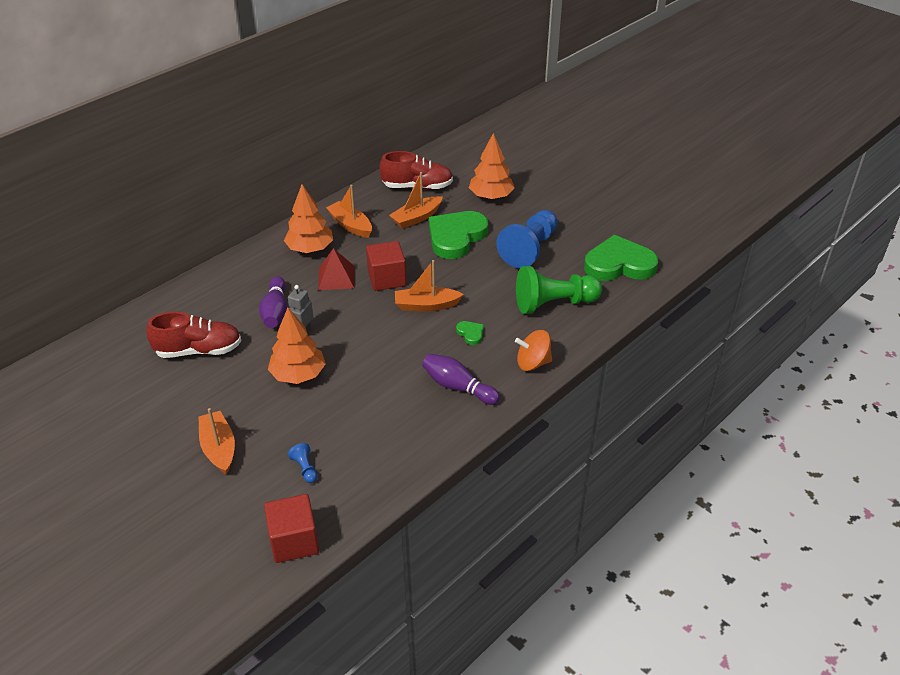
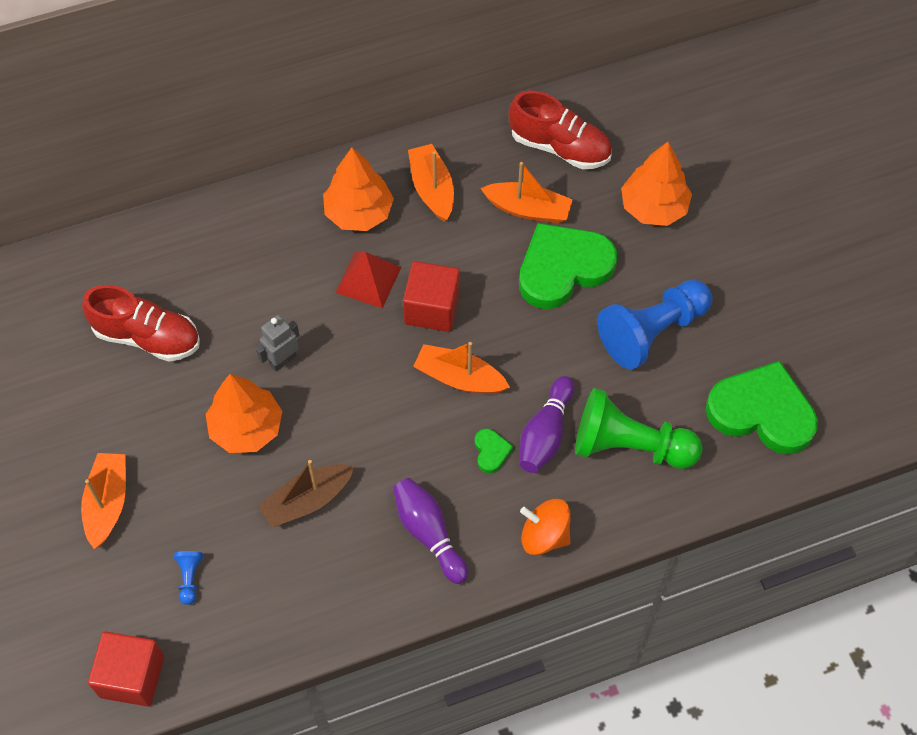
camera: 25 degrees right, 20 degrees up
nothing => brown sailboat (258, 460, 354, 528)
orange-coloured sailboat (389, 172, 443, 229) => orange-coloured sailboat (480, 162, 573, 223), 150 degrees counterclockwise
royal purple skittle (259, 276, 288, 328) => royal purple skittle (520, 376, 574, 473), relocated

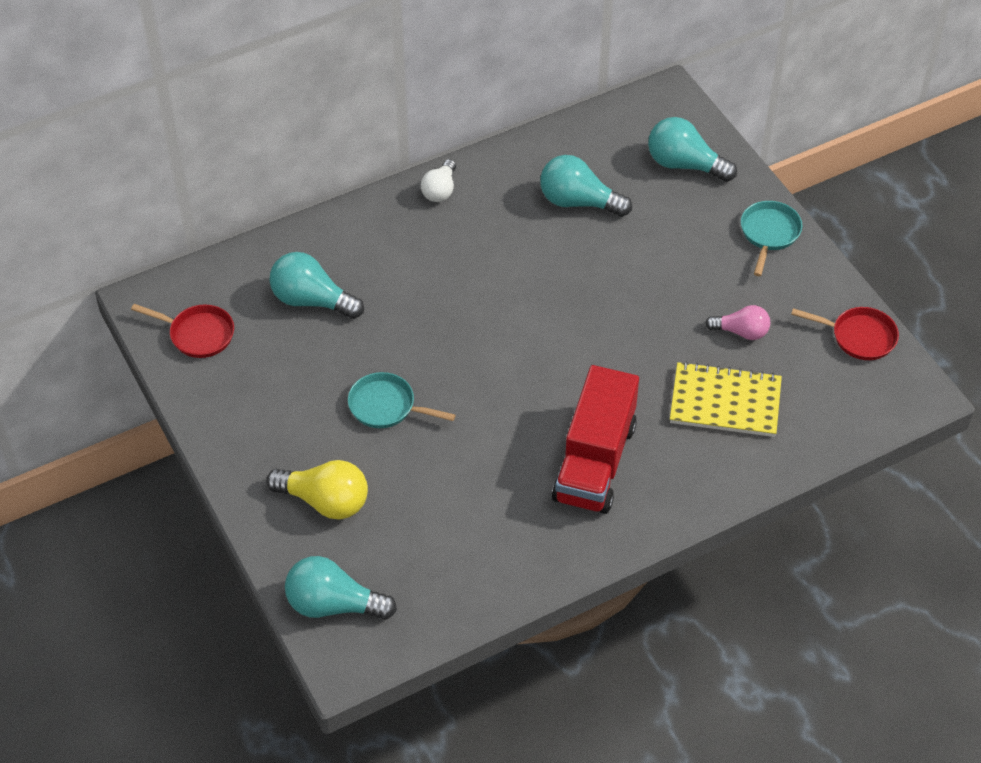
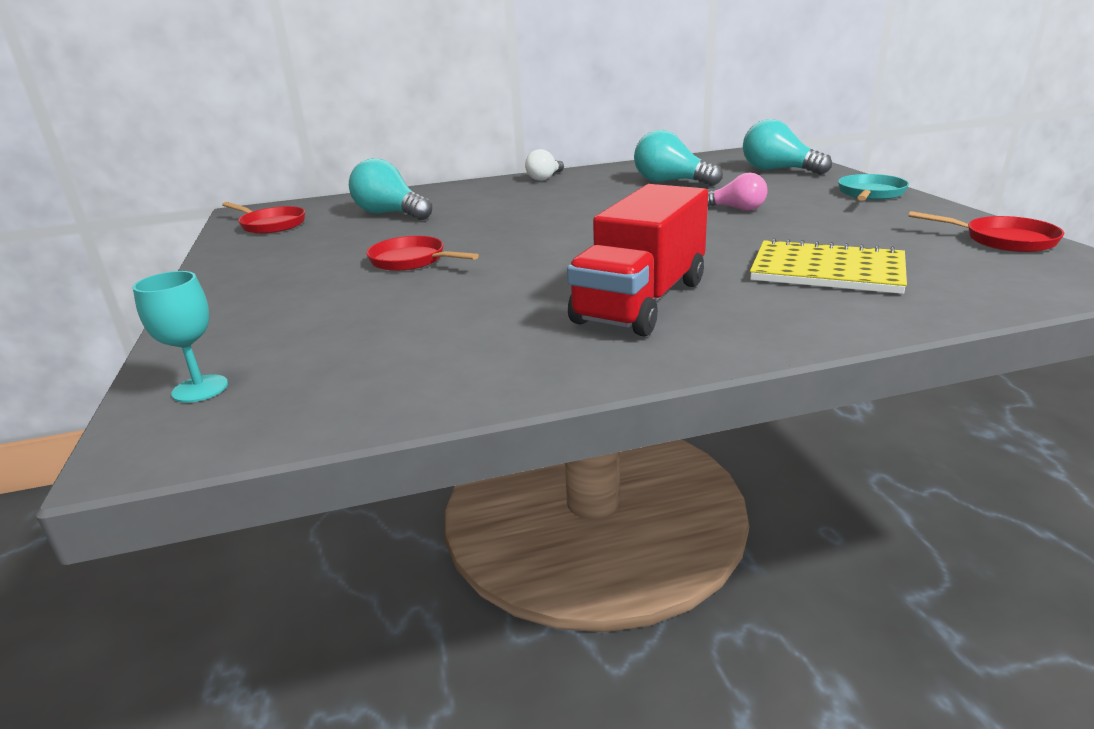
camera: 15 degrees right, 25 degrees down
teal light bulb (285, 556, 397, 620) => teal chalice (133, 271, 228, 403)
teal pan (348, 372, 456, 428) => red pan (366, 236, 479, 271)
pink light bulb (705, 305, 770, 340) => pink light bulb (708, 172, 768, 211), relocated
bright yellow light bulb (266, 460, 368, 520) => nothing

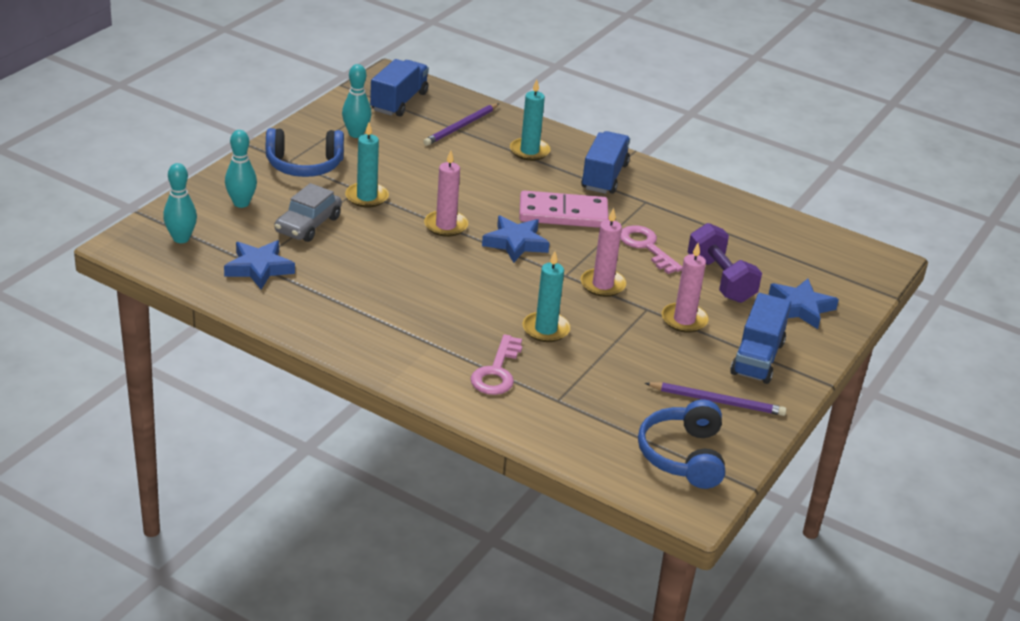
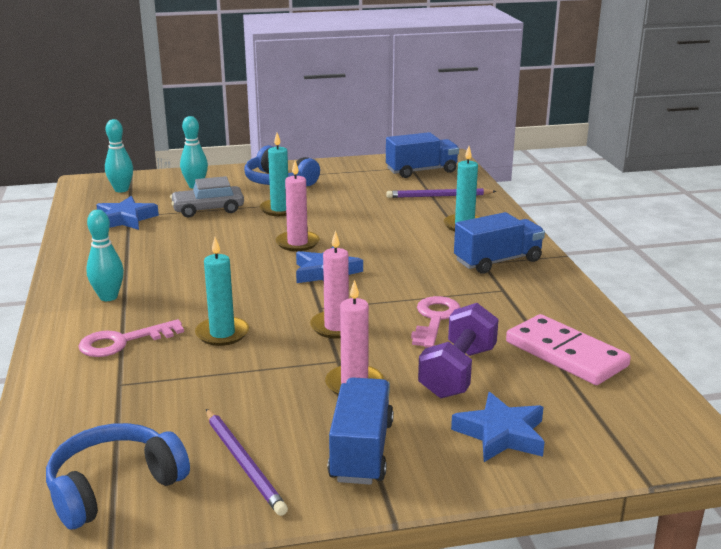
camera: 50 degrees right, 10 degrees down
teal skittle (342, 64, 372, 138) => teal skittle (86, 210, 124, 301), relocated
cobalt truck (730, 293, 791, 384) => cobalt truck (328, 377, 394, 485), 120 degrees clockwise
pink domino (519, 191, 609, 228) => pink domino (506, 314, 631, 385), relocated

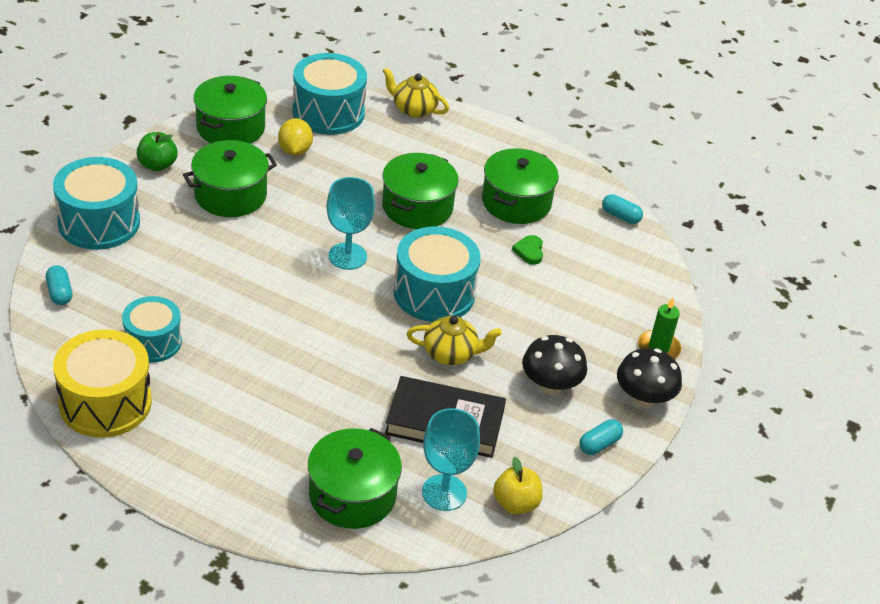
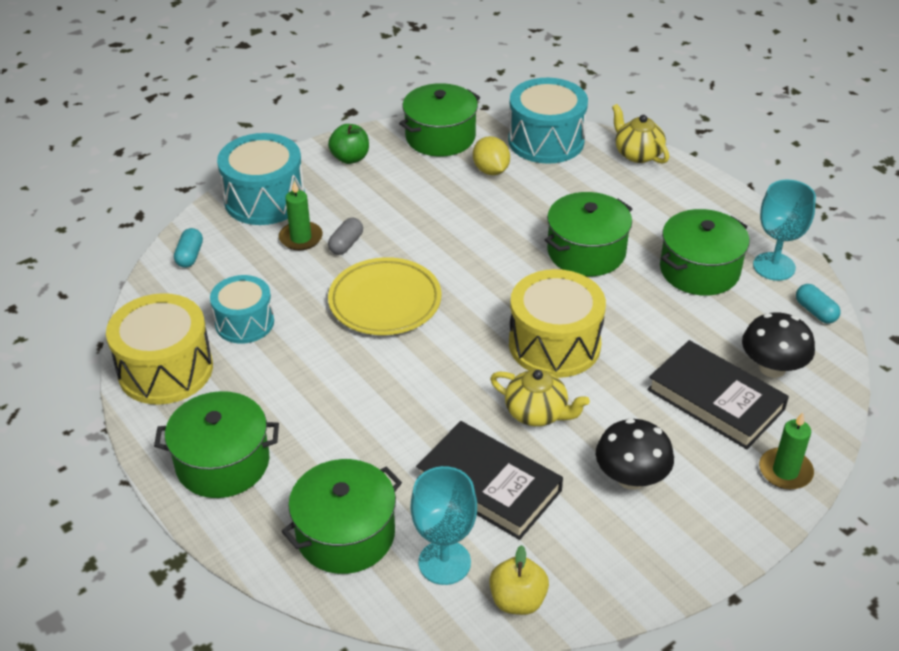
camera: 30 degrees right, 0 degrees up
green cooking pot (183, 140, 277, 217) => green cooking pot (154, 391, 279, 498), relocated
nothing => green pillar candle (279, 180, 323, 251)
nothing => ash-grey pill (328, 218, 363, 255)
nothing => bright yellow dinner plate (328, 257, 442, 335)
bright yellow lemon (278, 118, 313, 156) => bright yellow lemon (473, 136, 510, 175), 45 degrees counterclockwise
teal toy drum (394, 226, 481, 322) => bright yellow toy drum (509, 269, 606, 378)
nothing => jet-black hardcover (647, 340, 789, 449)
jet-black mushroom (617, 348, 682, 408) => jet-black mushroom (742, 312, 815, 378), relocated
teal chalice (326, 177, 375, 270) => teal chalice (753, 180, 816, 281), relocated
green love heart (512, 235, 543, 265) => nothing
teal pill (579, 419, 623, 455) => nothing

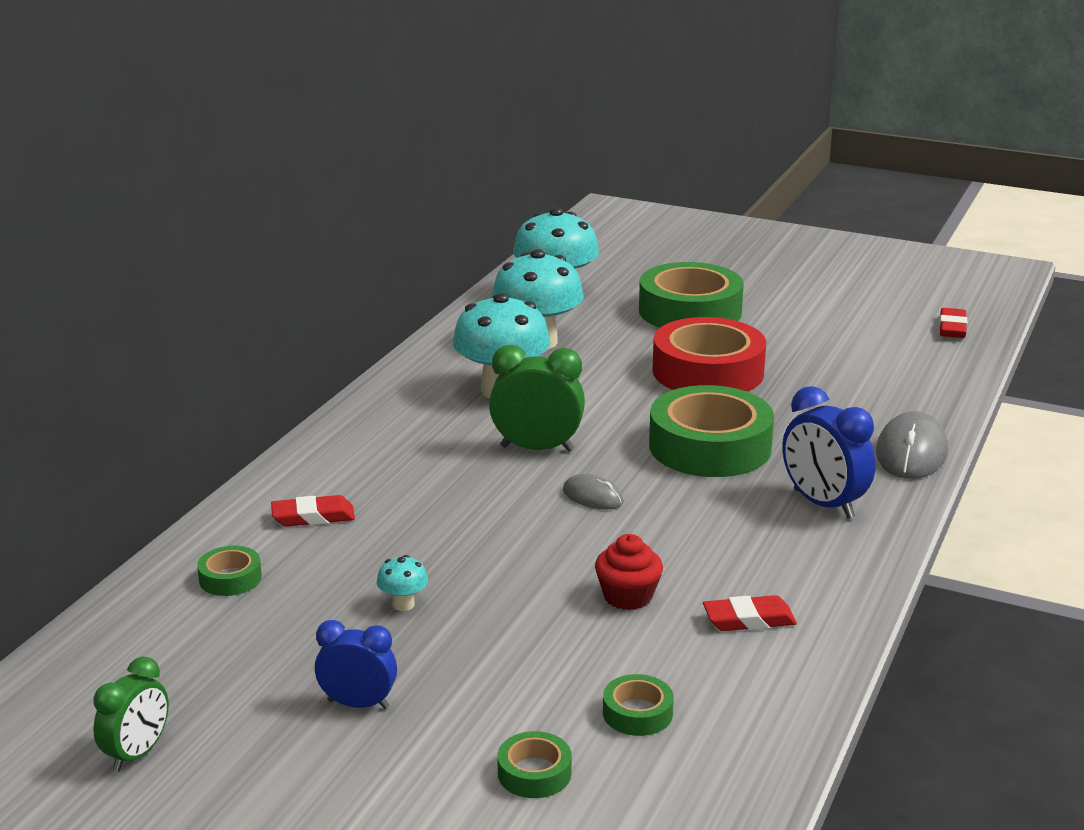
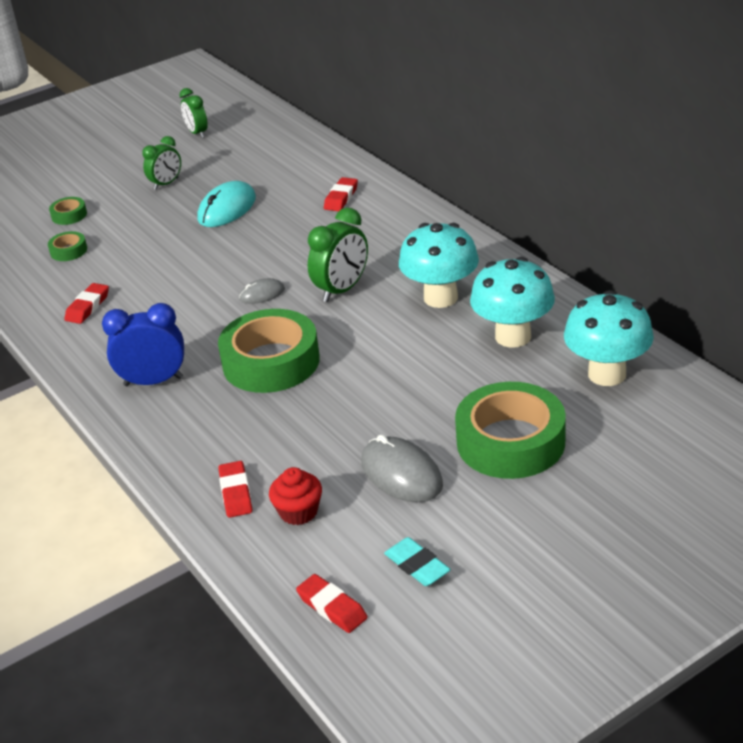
camera: 125 degrees right, 10 degrees up
cobalt alarm clock (315, 620, 397, 709) => green alarm clock (142, 136, 181, 190)
teal mushroom (377, 555, 428, 611) => teal computer mouse (197, 181, 256, 227)
nothing => red gum eraser (218, 461, 252, 518)
red cupcake (595, 534, 663, 610) => red cupcake (269, 467, 322, 525), relocated
ash-grey computer mouse (876, 411, 948, 479) => ash-grey computer mouse (361, 435, 443, 502), relocated
nothing => teal gum eraser (384, 537, 451, 586)
green sticky tape (197, 546, 262, 596) => nothing
red sticky tape (652, 317, 766, 391) => nothing

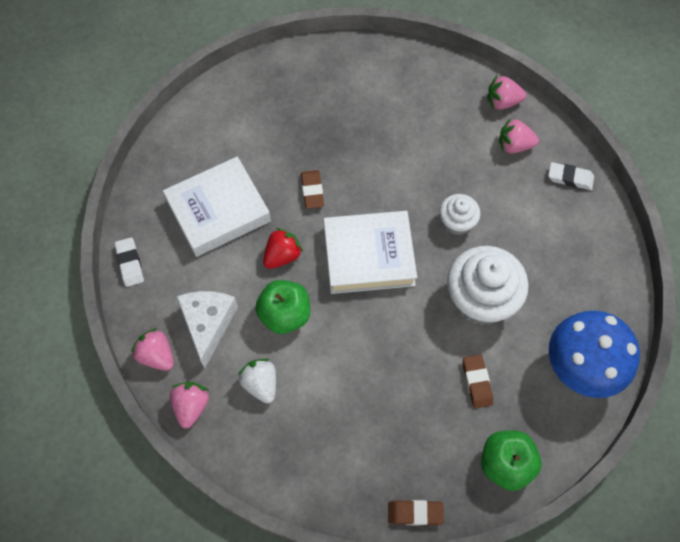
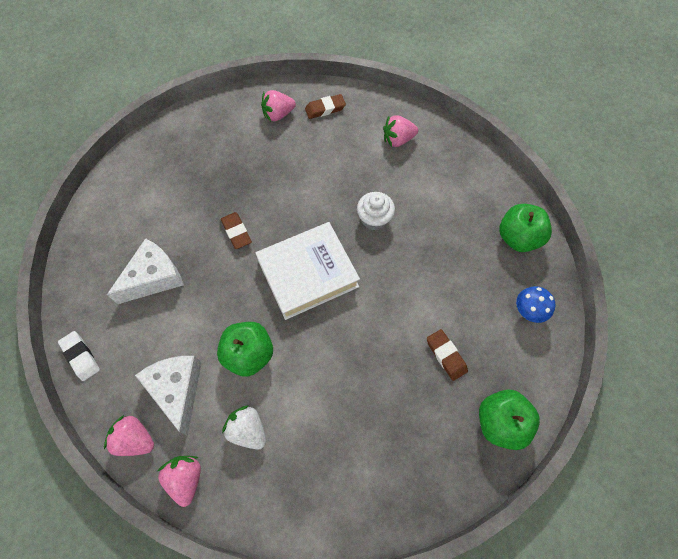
camera: 20 degrees left, 0 degrees up
pure white hardcover (163, 156, 271, 257) => pure white piece of cheese (107, 238, 184, 304)
pink toy strawberry (488, 76, 526, 110) => pink toy strawberry (261, 90, 296, 121), relocated
brown gum eraser (388, 500, 444, 526) => brown gum eraser (305, 94, 346, 119), relocated
nothing => green apple fruit (499, 204, 552, 252)
cobalt mushroom (549, 311, 640, 398) => cobalt mushroom (516, 286, 556, 323), x0.47
red toy strawberry (263, 228, 303, 269) => nothing
pure white cupcake (447, 246, 529, 325) => nothing
pure white gum eraser (548, 162, 594, 190) => nothing

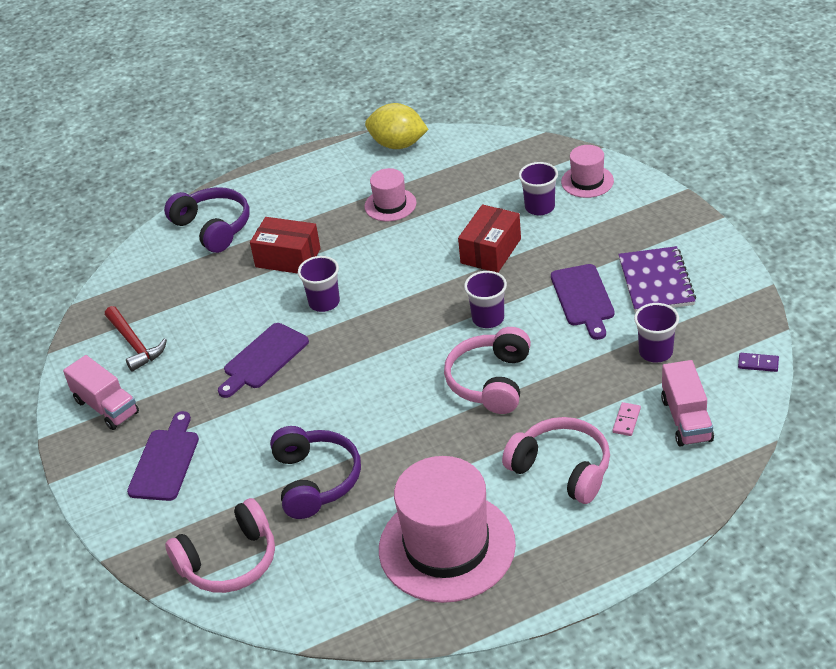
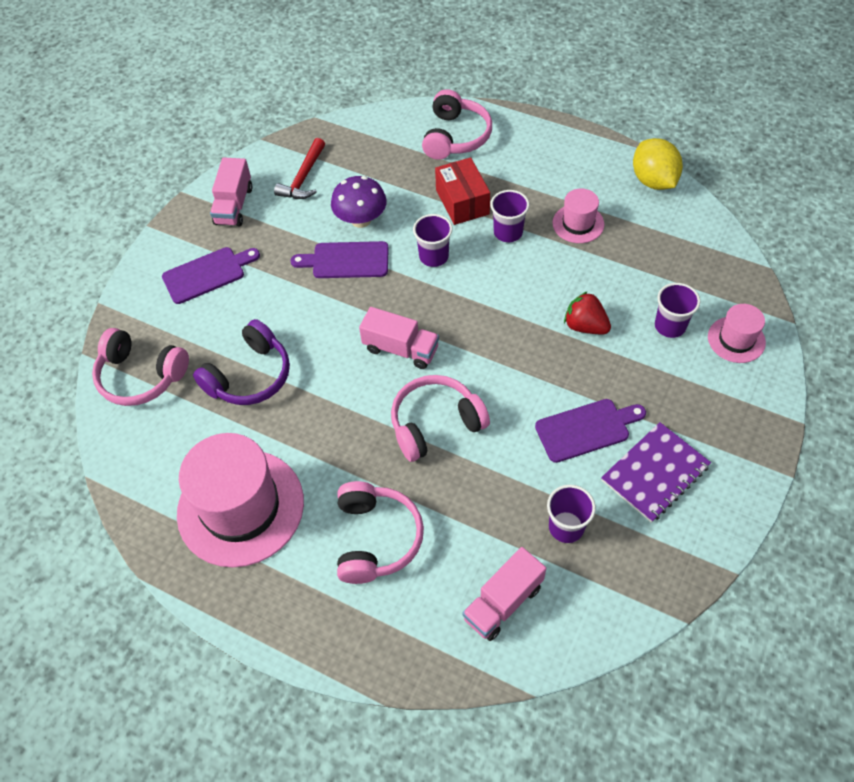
camera: 50 degrees right, 15 degrees up
nothing => royal purple mushroom (331, 176, 387, 228)
nothing => pink truck (359, 307, 439, 369)
royal purple headset (164, 187, 250, 253) => pink headset (422, 89, 492, 160)
royal purple tumbler (464, 271, 507, 328) => royal purple tumbler (490, 190, 529, 242), relocated
royal purple cutting board (551, 264, 615, 340) => royal purple cutting board (535, 399, 646, 463), 150 degrees counterclockwise
red parcel (458, 204, 521, 273) => red toy strawberry (564, 291, 611, 334)
pink domino (612, 402, 641, 436) => nothing
royal purple domino (738, 353, 779, 372) => nothing

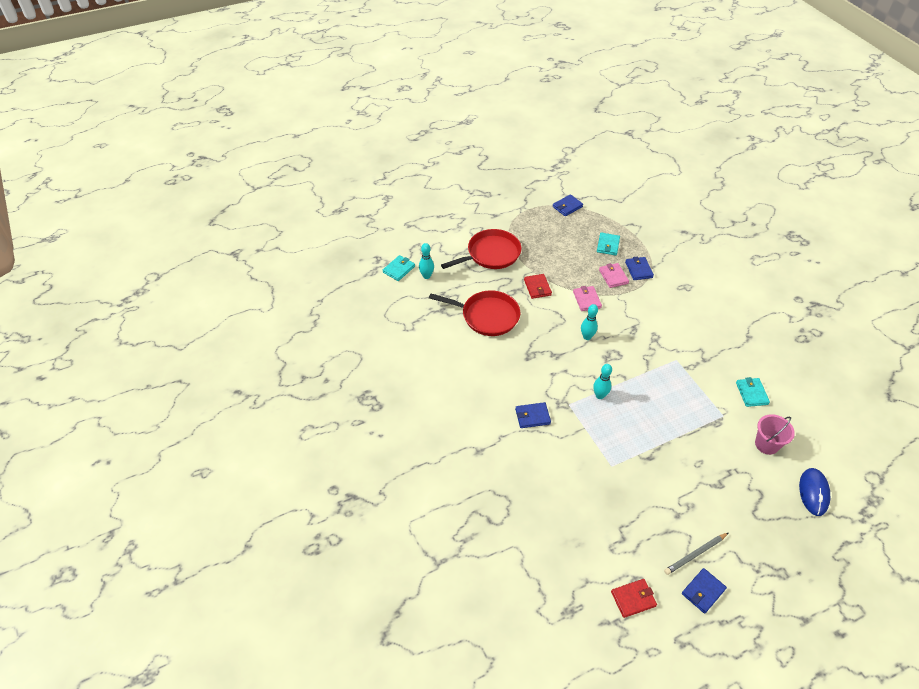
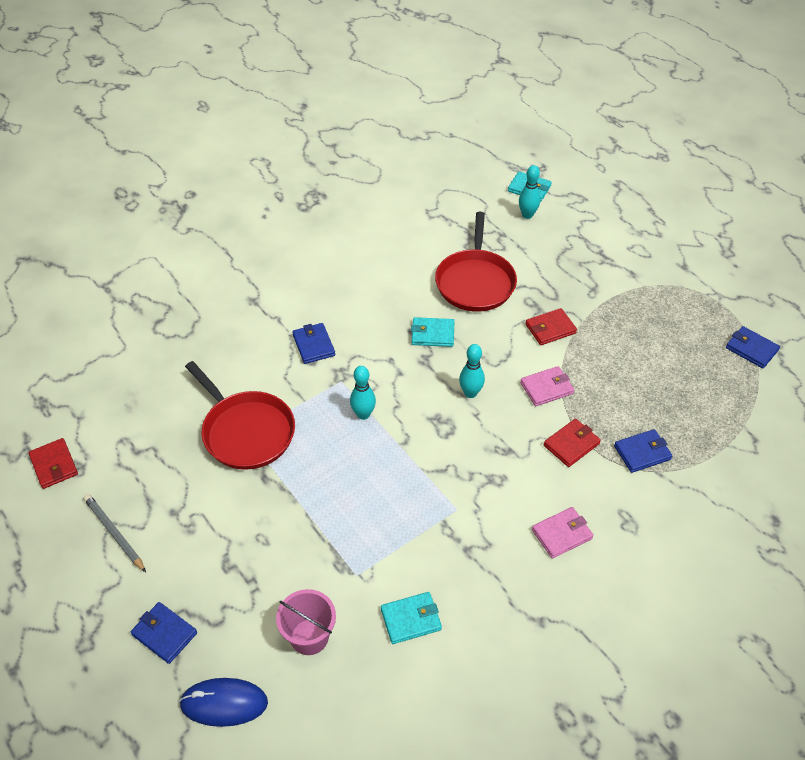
camera: 80 degrees right, 0 degrees up
cobalt billfold (682, 568, 727, 614) => cobalt billfold (131, 602, 197, 664), relocated
red pan (441, 229, 521, 269) => red pan (185, 361, 295, 470), relocated
teal billfold (597, 232, 620, 256) => teal billfold (411, 317, 454, 347), relocated
pink billfold (599, 263, 629, 288) => pink billfold (532, 507, 594, 559), relocated
nothing => red billfold (544, 419, 601, 467)

